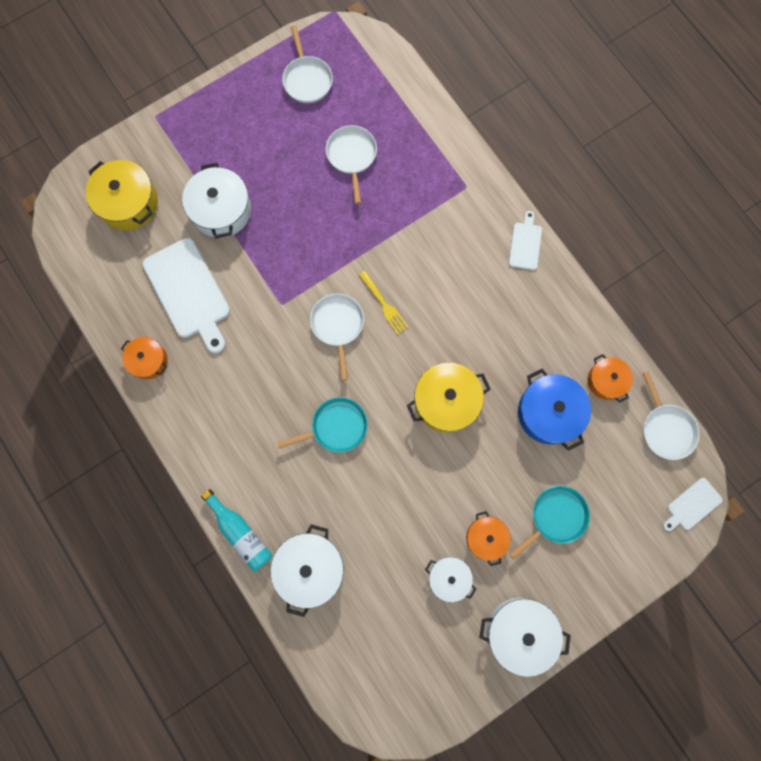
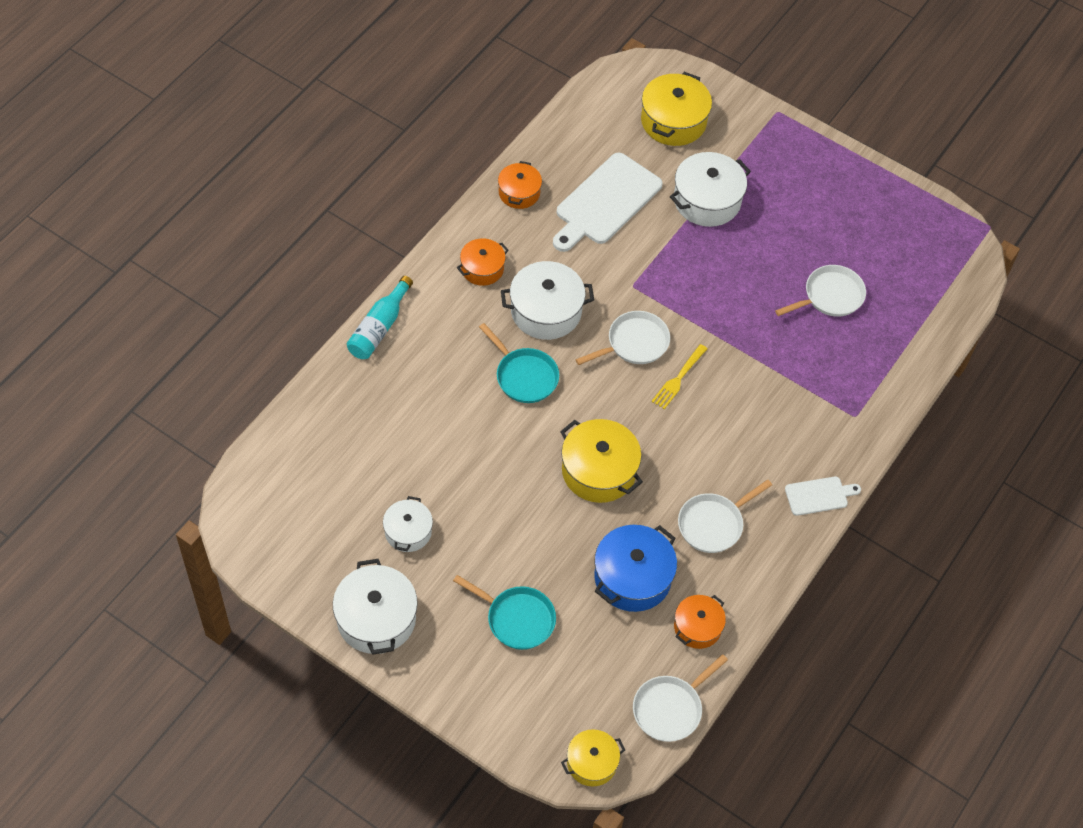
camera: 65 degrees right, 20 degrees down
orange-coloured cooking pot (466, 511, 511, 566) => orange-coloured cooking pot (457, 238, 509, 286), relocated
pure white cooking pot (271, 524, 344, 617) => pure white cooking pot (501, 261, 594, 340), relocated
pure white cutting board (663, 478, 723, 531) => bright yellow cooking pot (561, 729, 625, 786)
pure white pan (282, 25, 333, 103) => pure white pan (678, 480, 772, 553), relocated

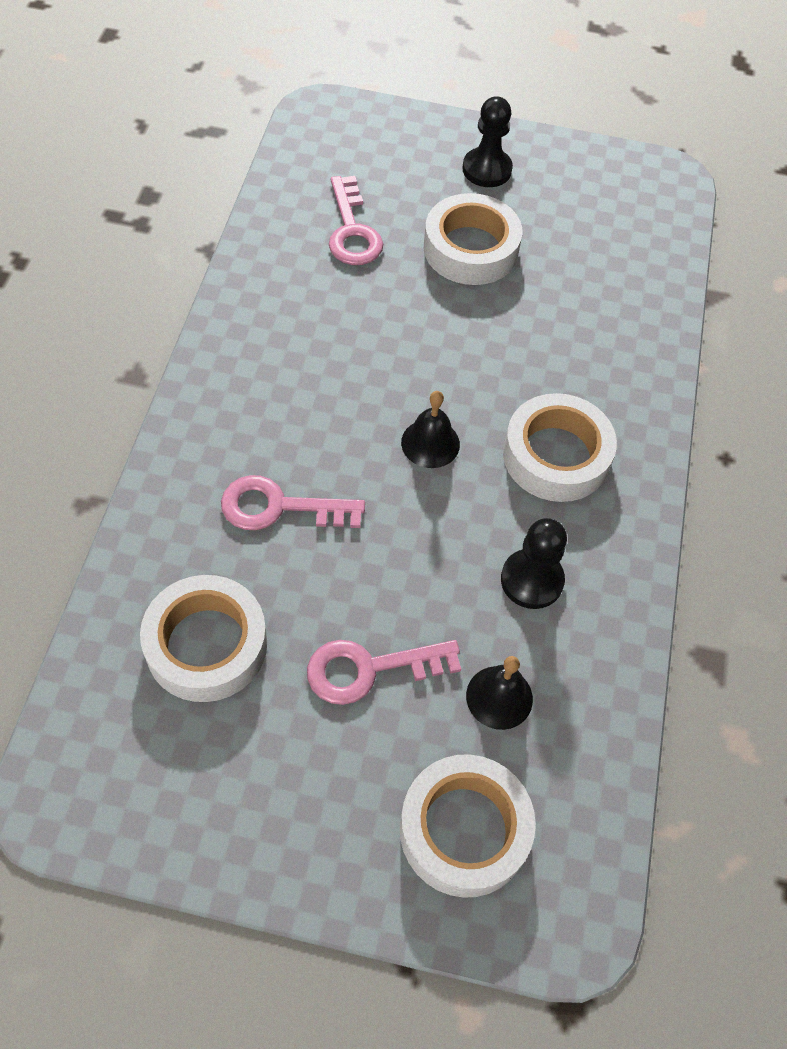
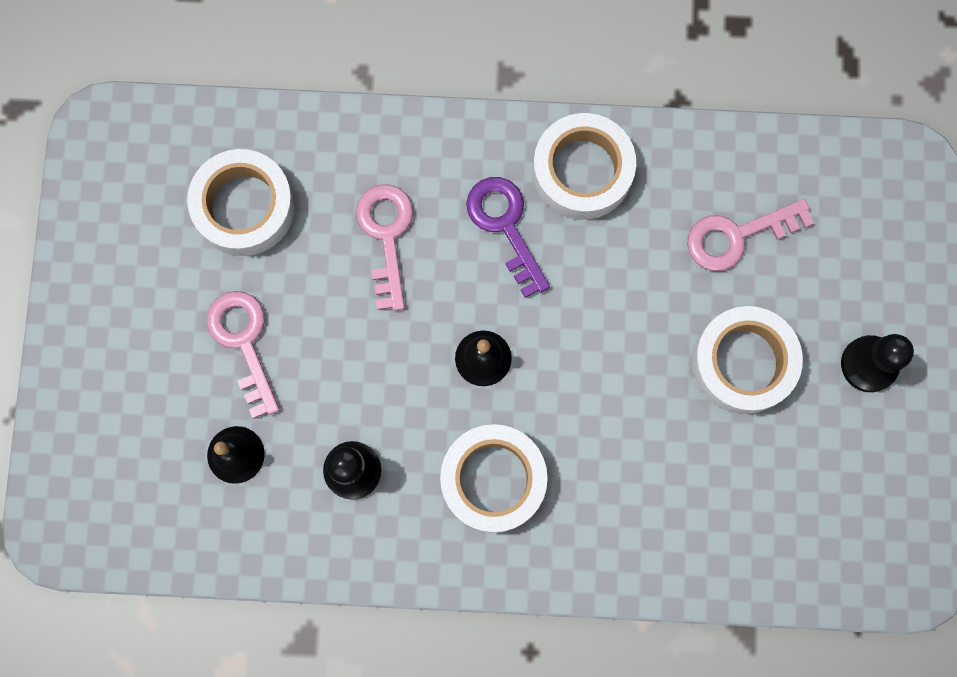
camera: 85 degrees right, 20 degrees up
nothing => royal purple door key (466, 177, 550, 298)
pure white sticky tape (400, 754, 536, 898) => pure white sticky tape (533, 113, 636, 220), relocated

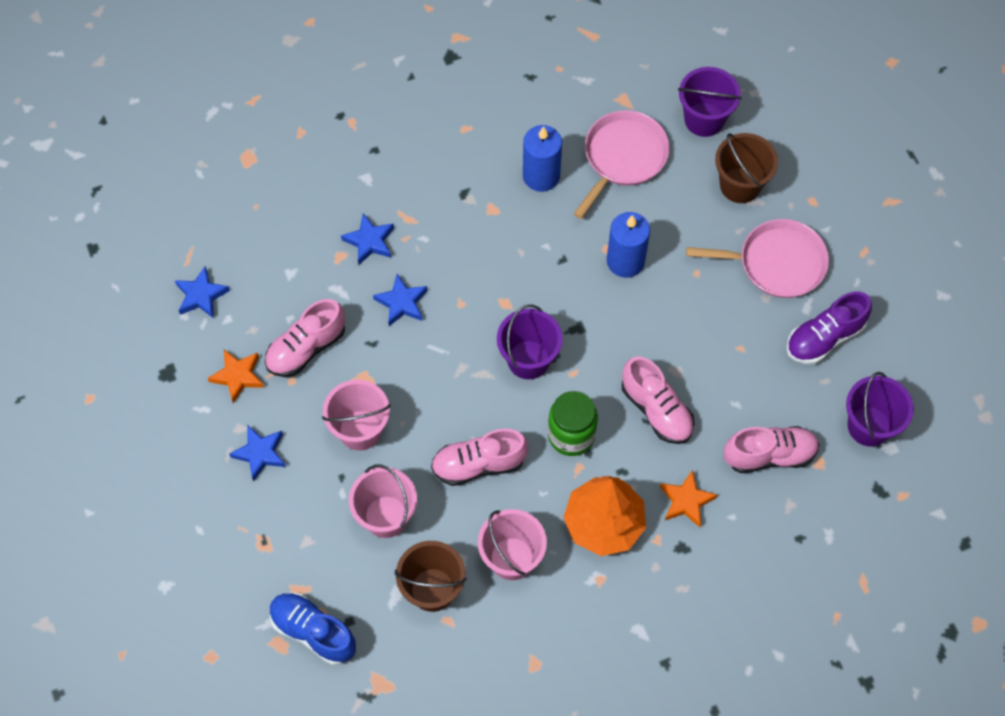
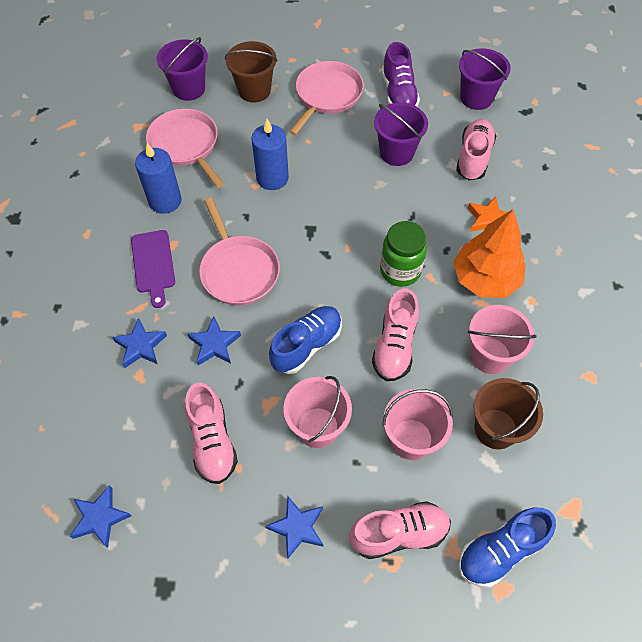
camera: 65 degrees left, 5 degrees down
nothing => royal purple cutting board (131, 230, 175, 308)
nothing => pink pan (199, 198, 280, 305)
nothing => cobalt shoe (269, 306, 342, 374)
pink shoe (622, 357, 694, 444) => pink shoe (349, 501, 451, 559), relocated
royal purple bucket (497, 304, 562, 379) => royal purple bucket (374, 103, 428, 166), relocated
orange-coloured star (208, 350, 264, 403) => nothing

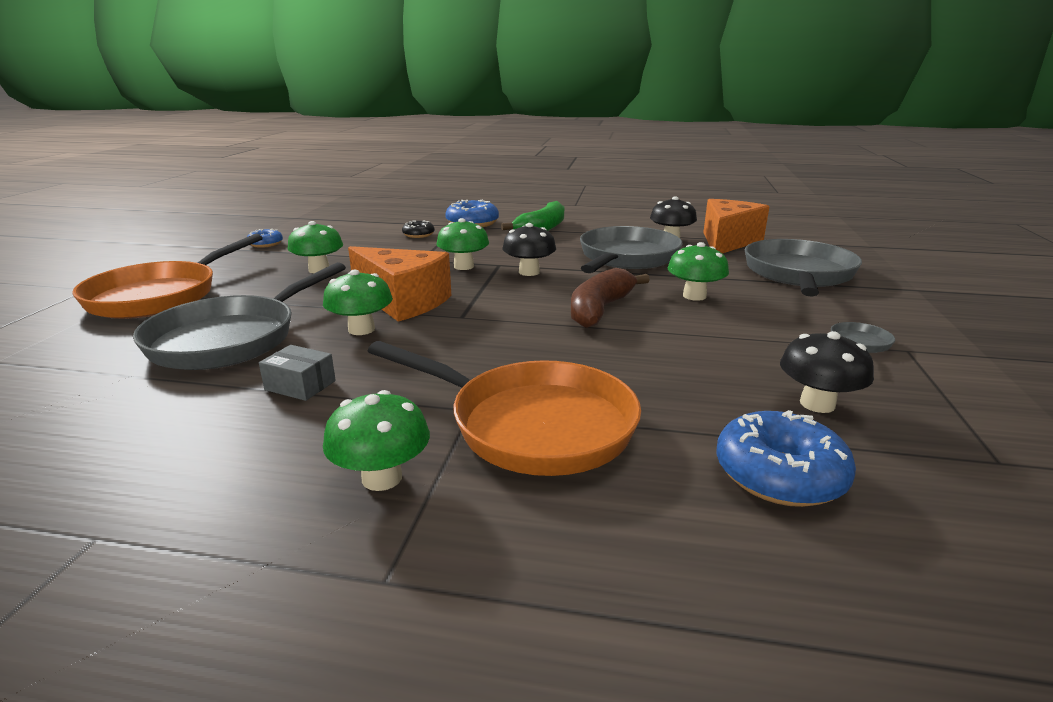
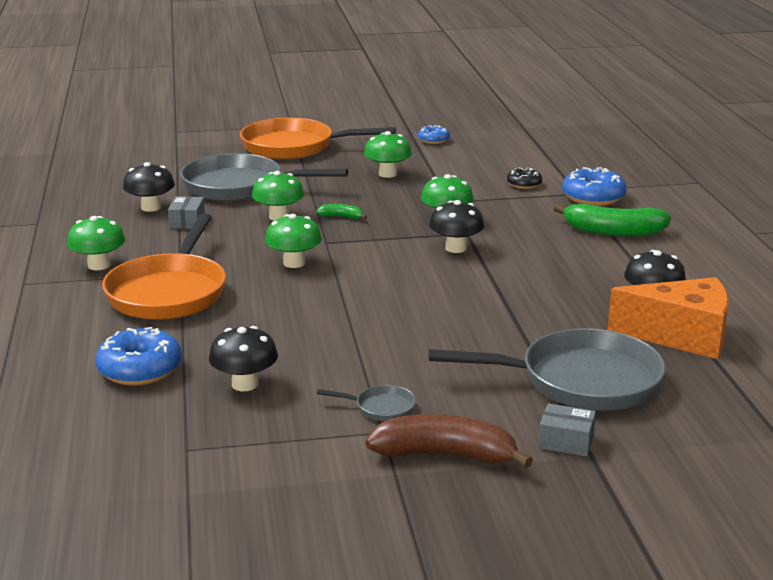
camera: 70 degrees right, 0 degrees up
nothing => jet-black mushroom (123, 162, 175, 212)
green mushroom (668, 242, 729, 301) => green mushroom (265, 214, 322, 268), relocated
orange-coloured piece of cheese (348, 246, 451, 322) => green toy banana (316, 204, 367, 219)
brown toy banana (571, 268, 650, 328) => brown toy banana (365, 414, 533, 468), relocated
nothing => ash-grey parcel (538, 403, 596, 456)
ash-grey pan (580, 226, 682, 273) => nothing

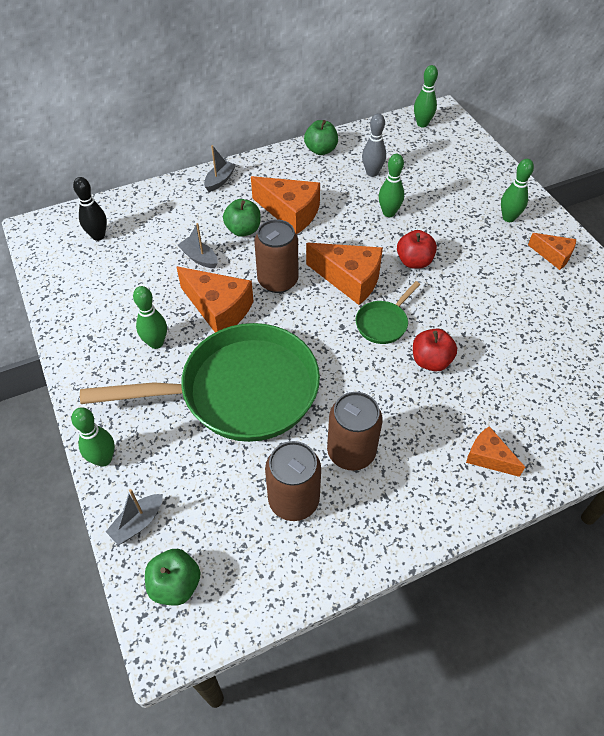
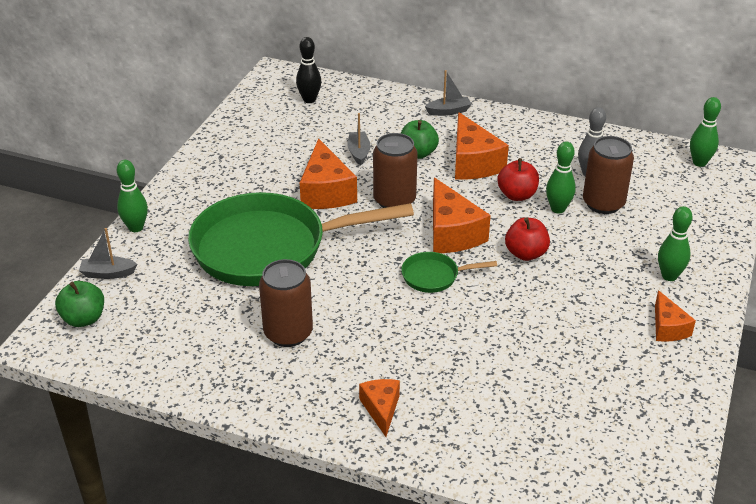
camera: 45 degrees right, 15 degrees down
green pan (80, 323, 320, 442) => green pan (188, 192, 414, 286), 135 degrees clockwise
red apple fruit (413, 328, 457, 371) => red apple fruit (497, 158, 539, 201), relocated
brown tin (265, 441, 321, 521) => brown tin (583, 136, 634, 214), relocated
green skittle (133, 286, 167, 349) => nothing
green apple fruit (304, 120, 338, 155) => nothing

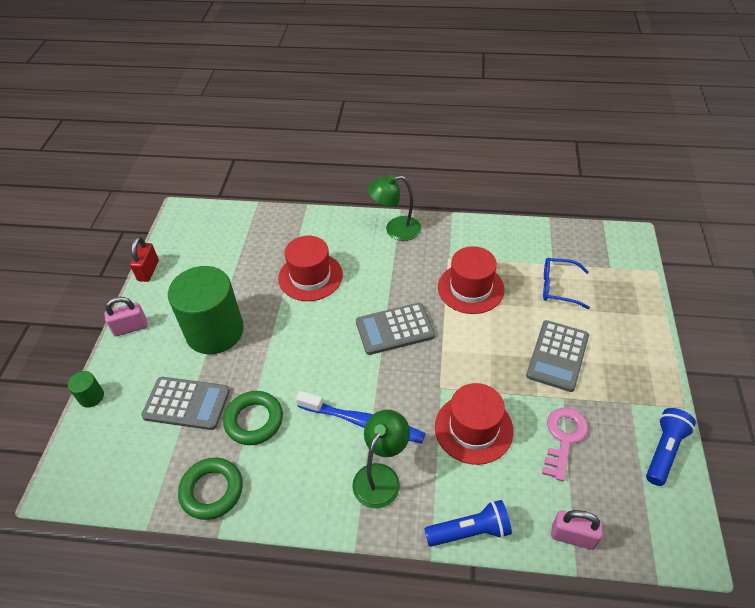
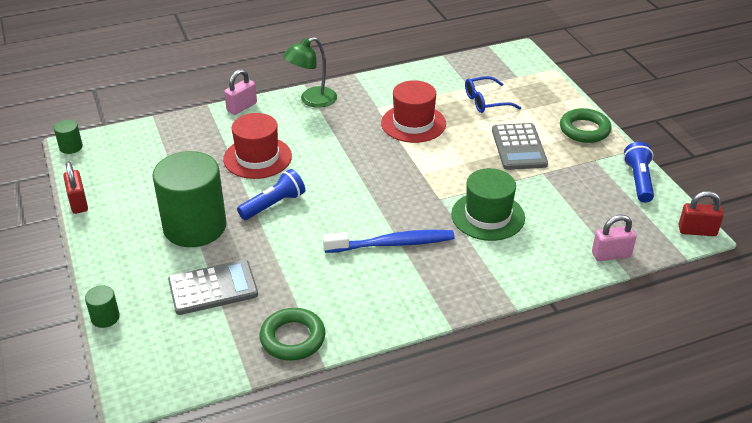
camera: 30 degrees left, 10 degrees down
nothing => green cylinder (54, 120, 83, 154)
pink lock (104, 297, 147, 336) => pink lock (224, 69, 257, 115), relocated
cobalt flashlight (424, 500, 512, 547) => cobalt flashlight (237, 169, 305, 220), relocated
red top hat (435, 383, 514, 465) => green top hat (451, 168, 525, 241)
green torus (223, 391, 283, 445) => green torus (560, 108, 612, 143), relocated
nothing => red lock (679, 191, 724, 236)
green lamp (352, 410, 410, 508) => nothing
ash-grey calculator (356, 303, 435, 355) => nothing
pink door key (542, 407, 588, 481) => nothing

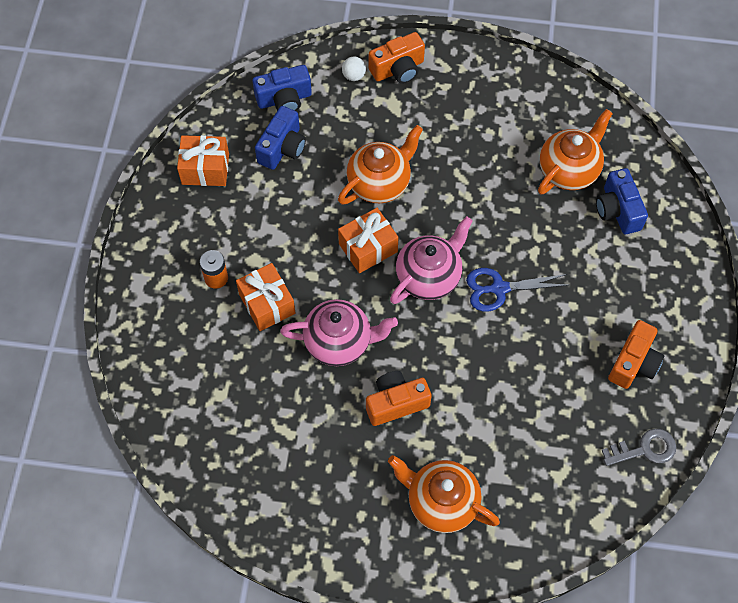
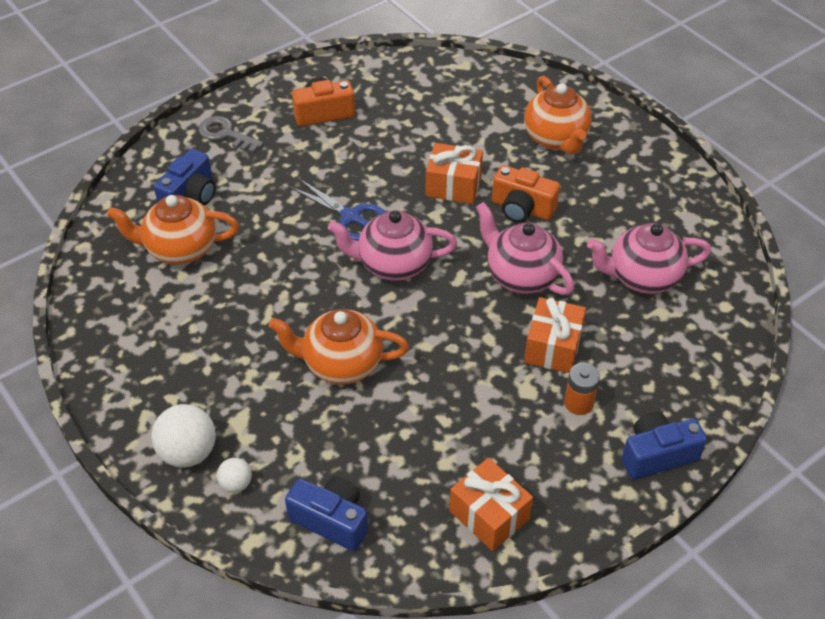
camera: 135 degrees left, 15 degrees down
orange-coloured photo camera (369, 32, 425, 84) => pure white ball (152, 404, 216, 468)
ash-grey door key (602, 429, 676, 466) => ash-grey door key (198, 116, 263, 153), relocated
orange-coloured wrapped gift (338, 208, 399, 273) => orange-coloured wrapped gift (425, 143, 483, 204), relocated
nothing => pink china teapot (587, 223, 711, 294)
cobalt photo camera (255, 106, 306, 170) => cobalt photo camera (622, 412, 707, 480), relocated

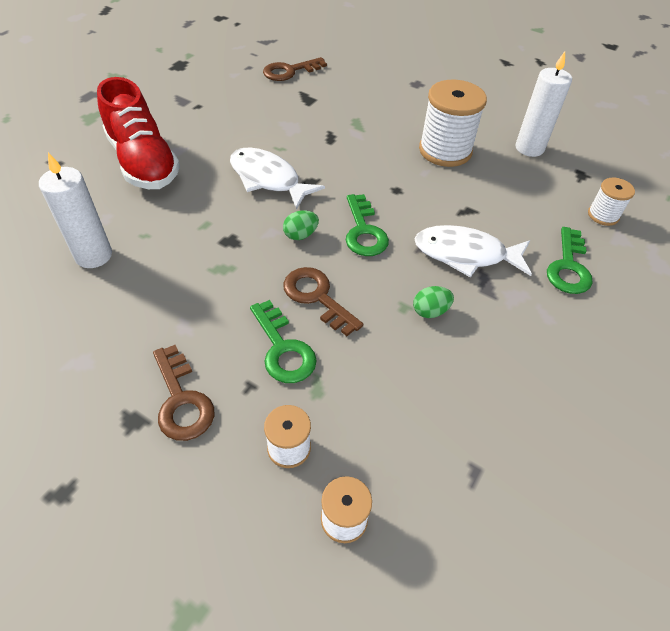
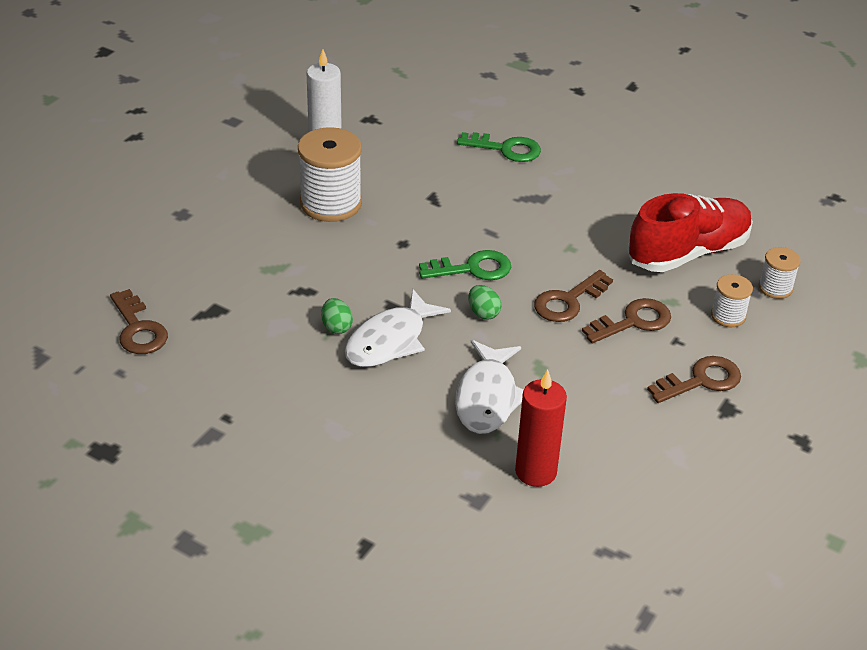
camera: 90 degrees left, 10 degrees down
green toy egg (413, 286, 454, 318) => green toy egg (321, 298, 353, 334), relocated
pure white toy fish (415, 225, 532, 277) => pure white toy fish (455, 340, 523, 434), relocated
pure white pillar candle (39, 152, 112, 268) => red pillar candle (515, 370, 567, 487)
green door key (250, 300, 317, 383) => brown door key (582, 298, 671, 343)
red shoe (97, 77, 180, 189) => red shoe (628, 193, 753, 272), relocated
pure white bobbin (588, 177, 635, 226) => nothing

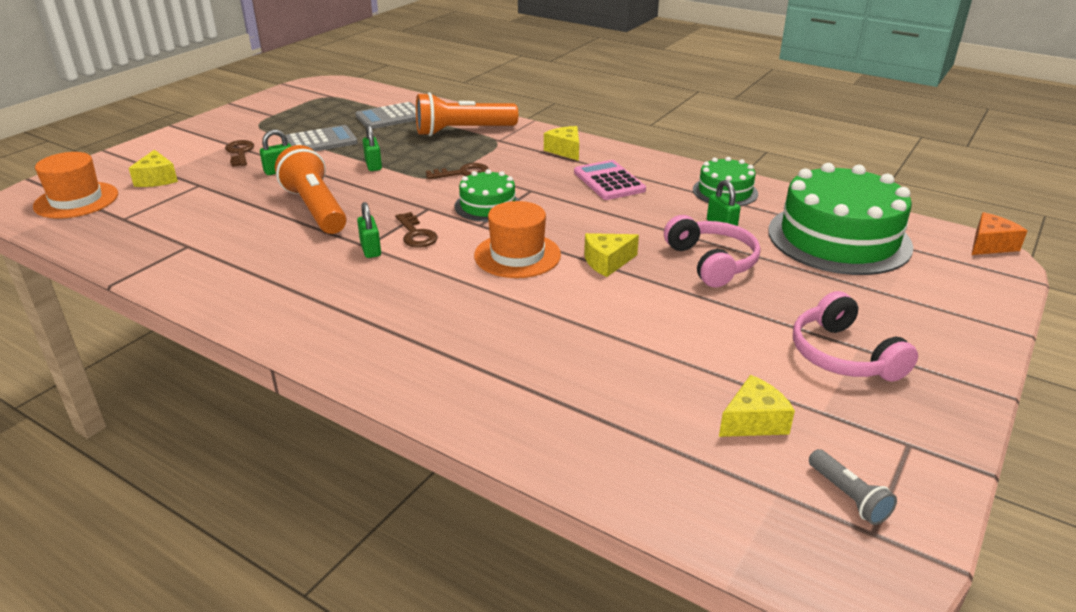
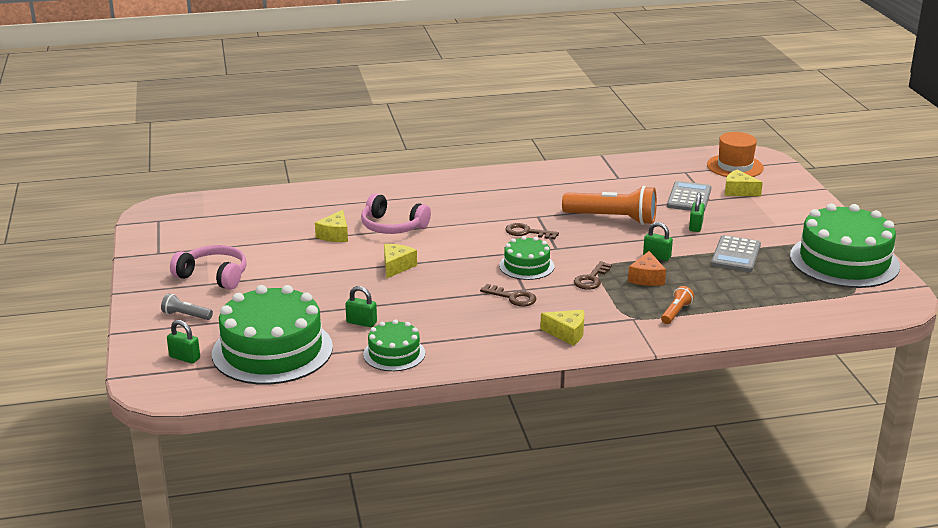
camera: 135 degrees right, 5 degrees down
ash-grey flashlight (809, 449, 897, 525) => ash-grey flashlight (161, 294, 213, 320), relocated
green lock (357, 202, 381, 258) => green lock (167, 320, 200, 364), relocated
bright yellow piece of cheese (719, 375, 795, 437) => bright yellow piece of cheese (315, 210, 348, 242), relocated
pink headset (664, 215, 760, 288) => pink headset (361, 193, 431, 234), relocated
brown door key (225, 140, 254, 167) => brown door key (480, 284, 536, 306), relocated
orange-coloured piece of cheese (972, 212, 1027, 255) => orange-coloured piece of cheese (628, 251, 666, 286), relocated
orange-coloured flashlight (416, 92, 518, 136) => orange-coloured flashlight (661, 286, 694, 324), x0.48
ash-grey calculator (355, 102, 416, 129) => ash-grey calculator (667, 181, 711, 212), relocated
nothing => green gateau (790, 204, 900, 288)
orange-coloured top hat (474, 201, 561, 278) => nothing
pink calculator (574, 160, 646, 200) => nothing

